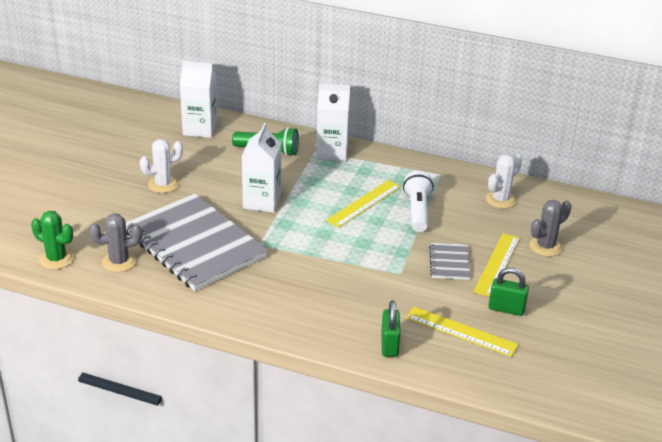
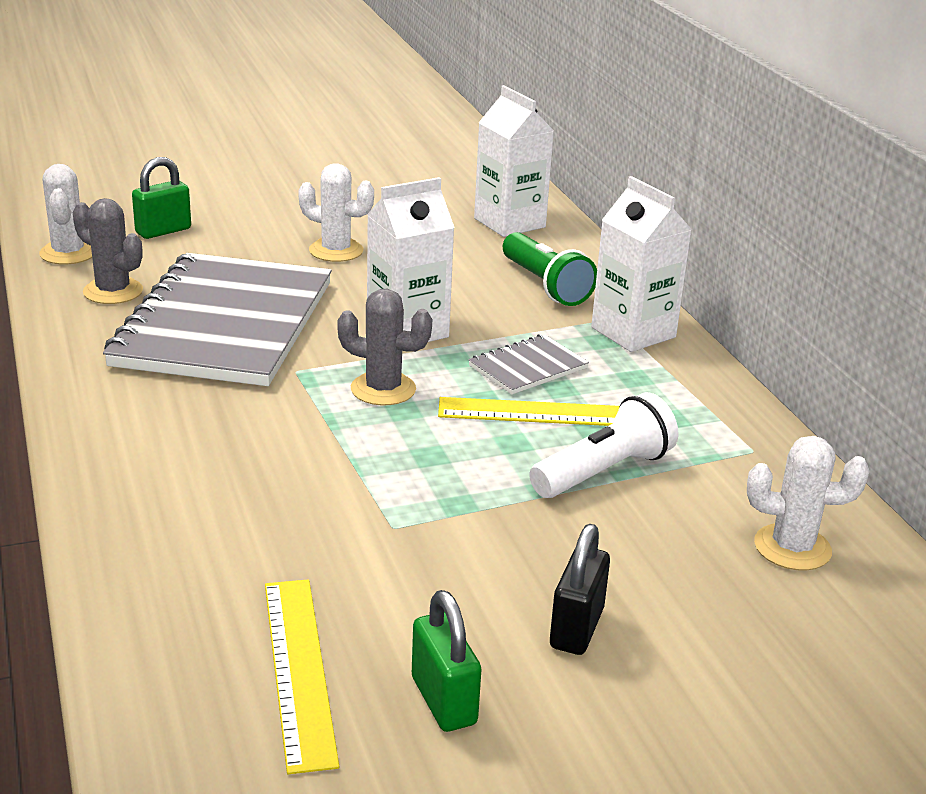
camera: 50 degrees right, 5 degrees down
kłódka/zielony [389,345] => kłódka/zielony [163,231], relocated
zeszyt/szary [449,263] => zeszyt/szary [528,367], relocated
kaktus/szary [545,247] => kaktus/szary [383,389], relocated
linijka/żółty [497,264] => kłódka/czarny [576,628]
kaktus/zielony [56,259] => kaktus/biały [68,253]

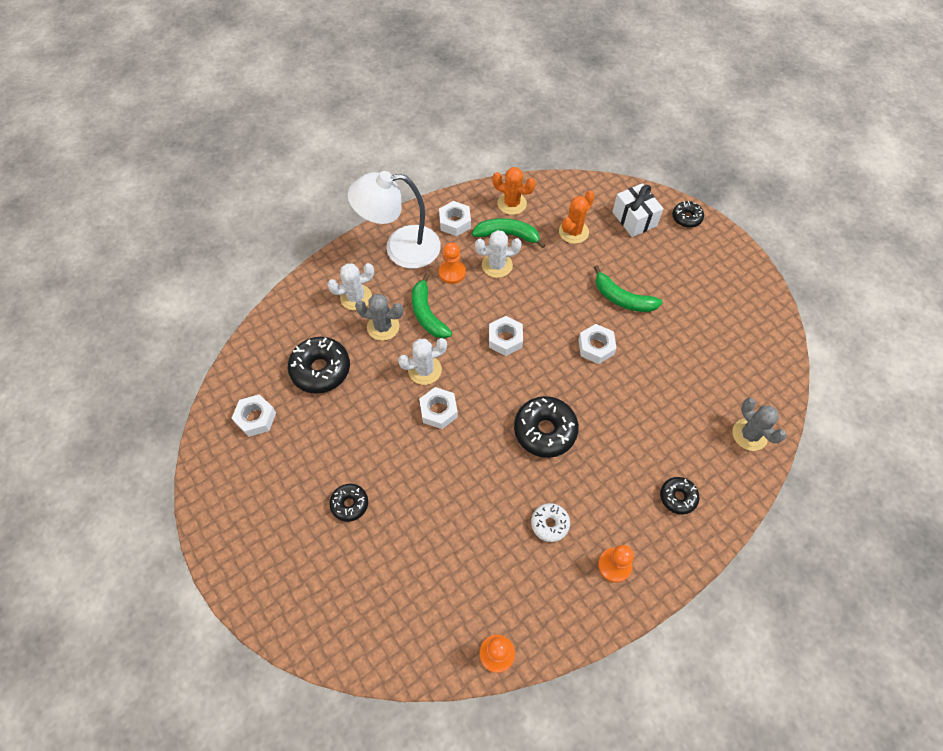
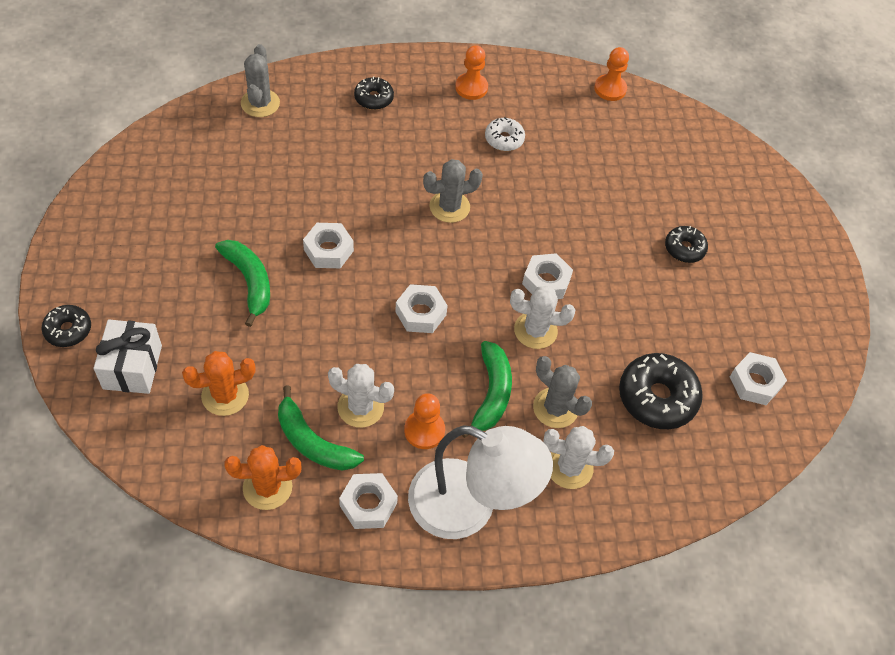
camera: 155 degrees left, 5 degrees down
donut/czarny [545,430] => kaktus/szary [449,207]
kaktus/pomarańczowy [512,203] => kaktus/pomarańczowy [267,487], 60 degrees counterclockwise

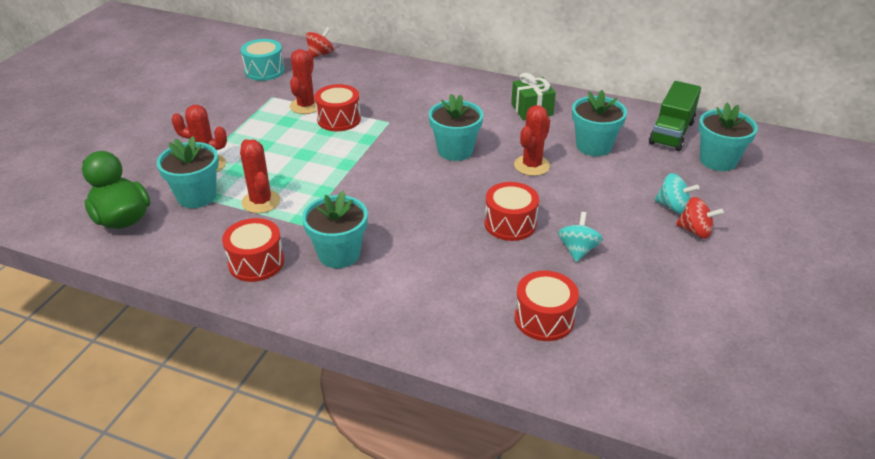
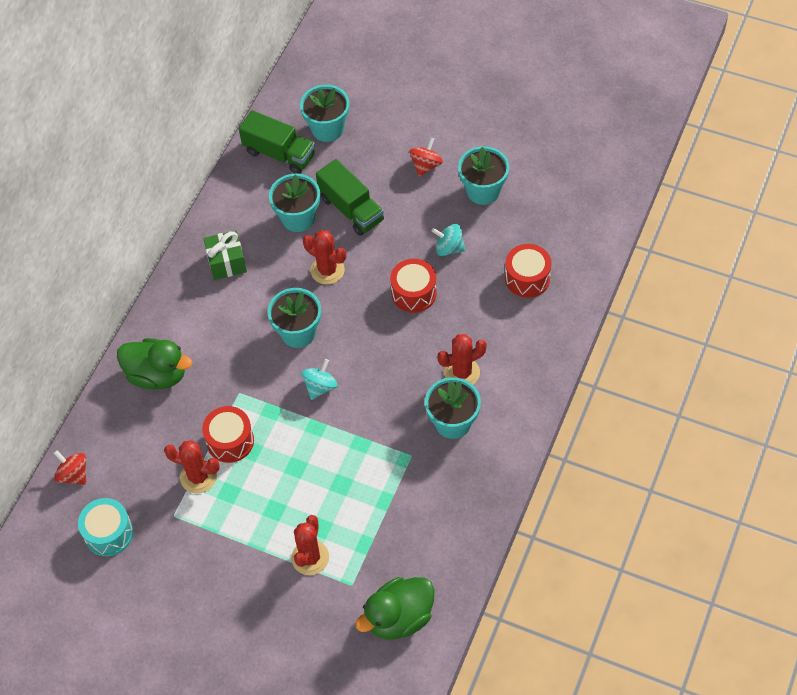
camera: 85 degrees left, 20 degrees up
bęben/czerwony [256,262] => nothing
nothing => kaczka/zielony [157,375]
nothing => ciężarówka/zielony [351,209]
doniczka/turkusowy [196,196] => doniczka/turkusowy [483,191], relocated
kaktus/czerwony [261,202] => kaktus/czerwony [462,373], relocated
bączek/turkusowy [672,206] => bączek/turkusowy [320,387], relocated

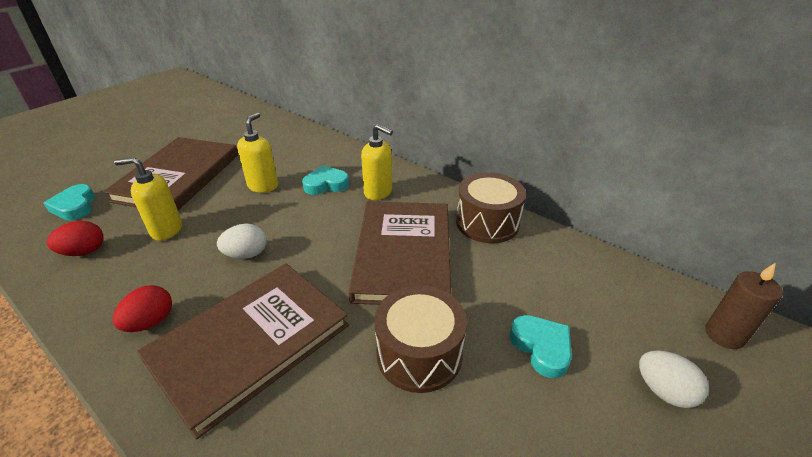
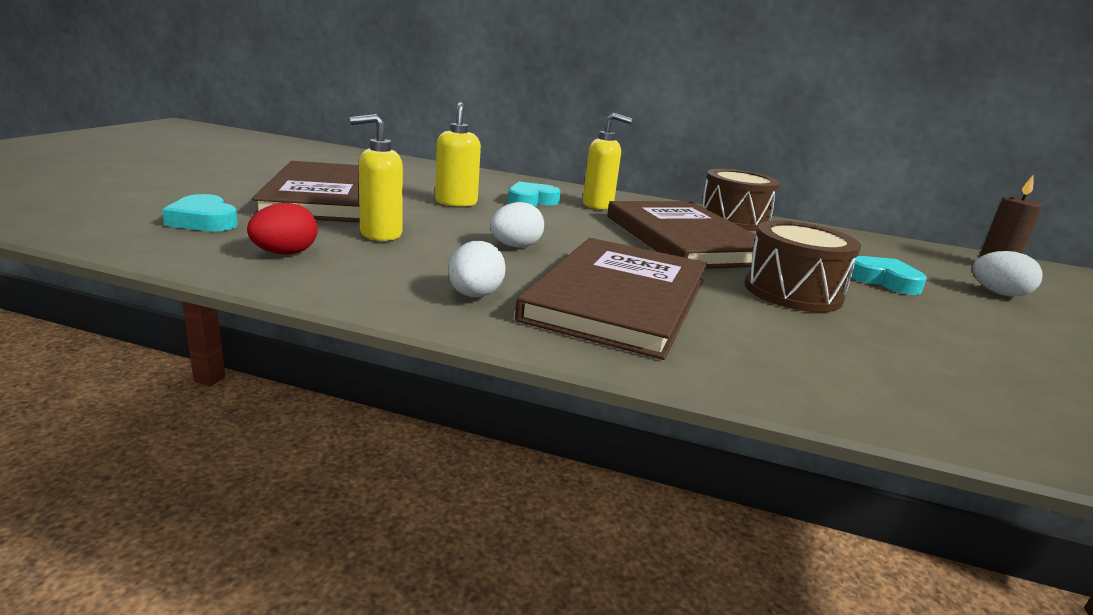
camera: 25 degrees left, 15 degrees down
jajko/czerwony [150,322] => jajko/biały [475,295]

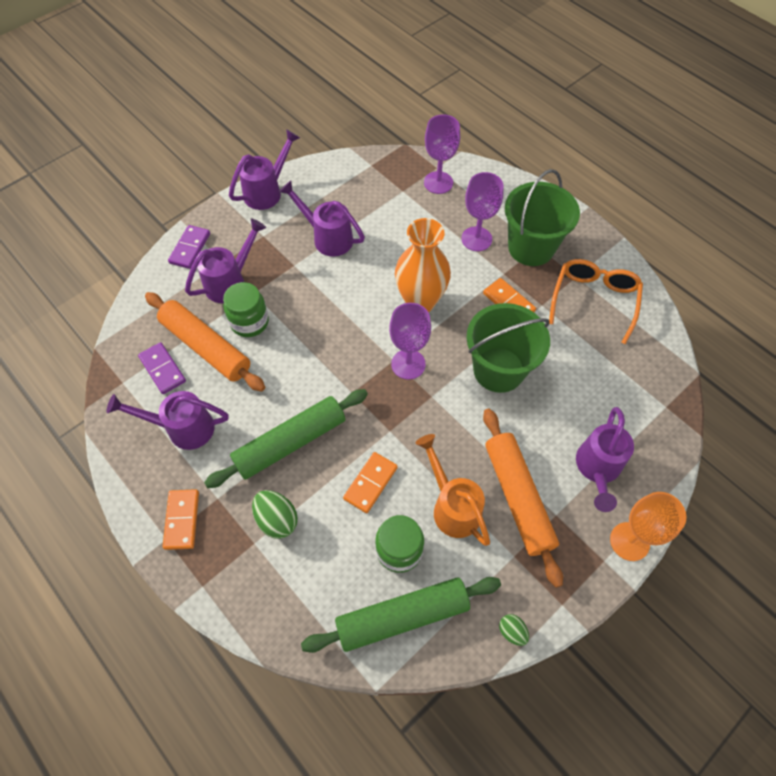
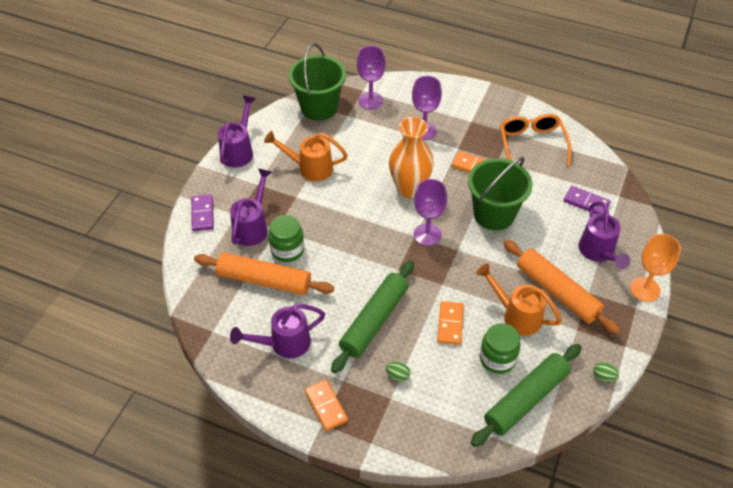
camera: 25 degrees left, 10 degrees down
kostka domina/fioletowy [162,369] => kostka domina/fioletowy [586,202], relocated
wiadro/zielony [531,247] => wiadro/zielony [319,107], relocated
konewka/fioletowy [327,237] => konewka/pomarańczowy [309,168]
jajko/zielony [277,520] => jajko/zielony [397,376], x0.59

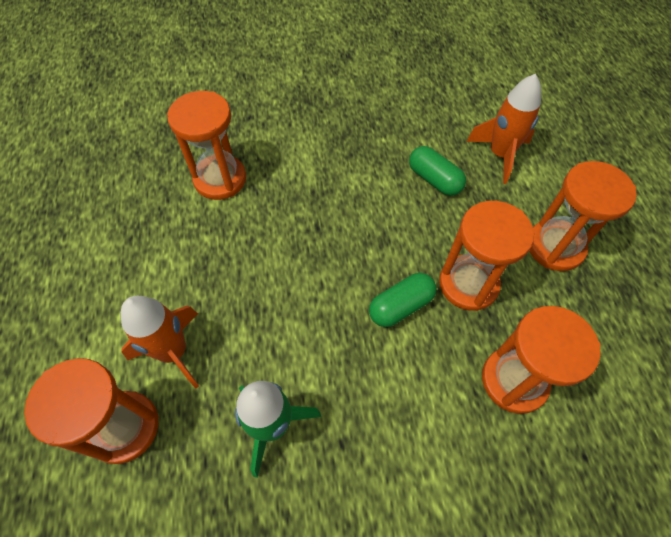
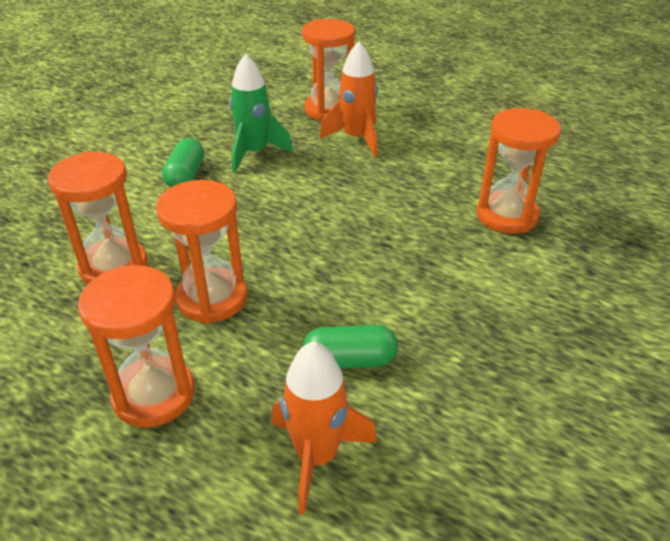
camera: 130 degrees right, 20 degrees down
kapsułka/zielony [401,306] => kapsułka/zielony [186,176], relocated

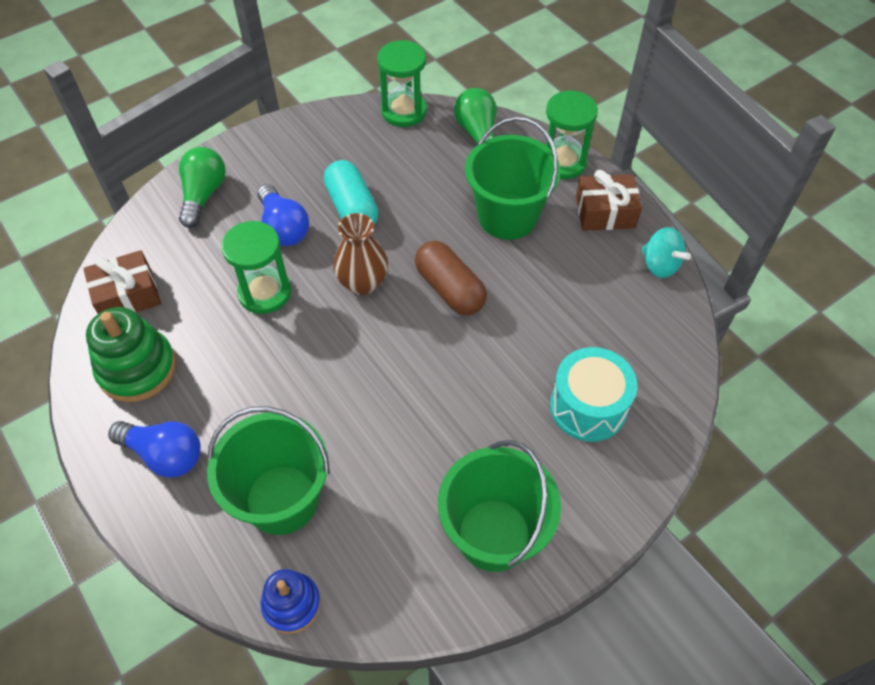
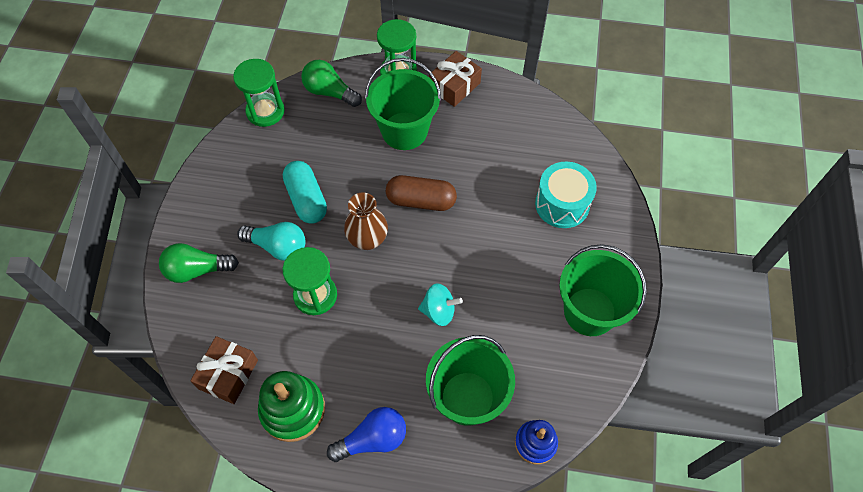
camera: 45 degrees left, 5 degrees up
bączek/turkusowy [660,265] => bączek/turkusowy [439,311], relocated
żarówka/niebieski [283,227] => żarówka/turkusowy [278,246]
żarówka/zielony [203,195] => żarówka/zielony [197,270], 60 degrees counterclockwise
kapsułka/turkusowy [352,208] => kapsułka/turkusowy [306,199], 45 degrees clockwise

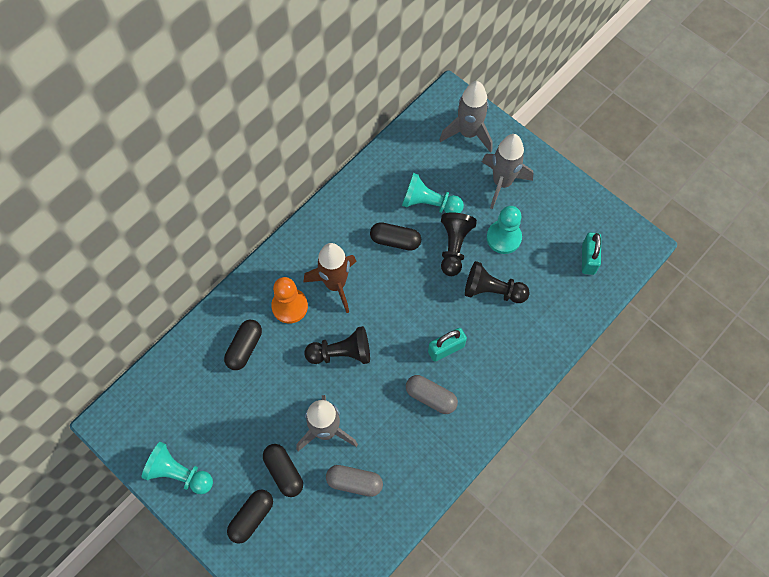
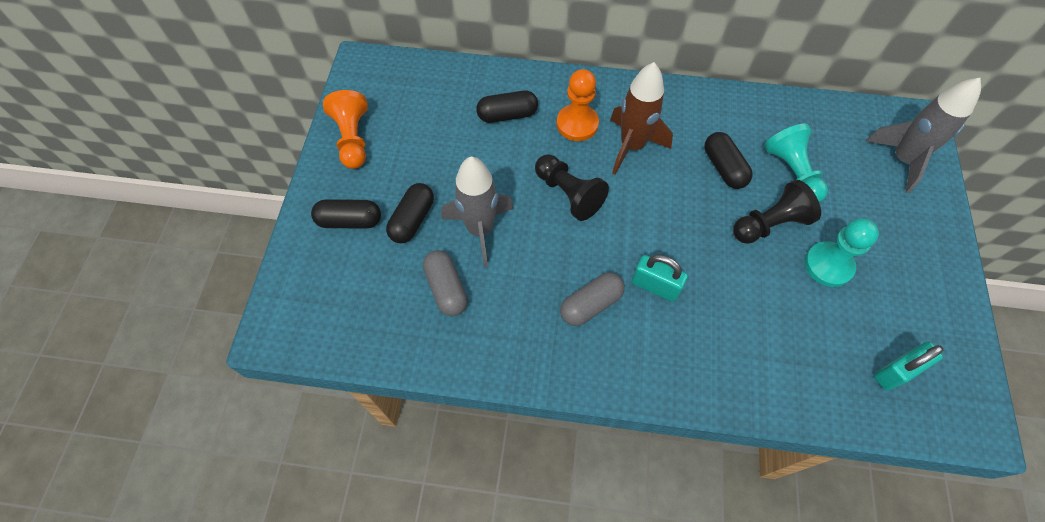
camera: 55 degrees right, 5 degrees down
pionek/czarny [492,290] => nothing
rakieta/szary [502,182] => nothing
pionek/turkusowy [179,473] => pionek/pomarańczowy [353,139]
kapsułka/szary [430,397] => kapsułka/szary [591,304], 60 degrees clockwise

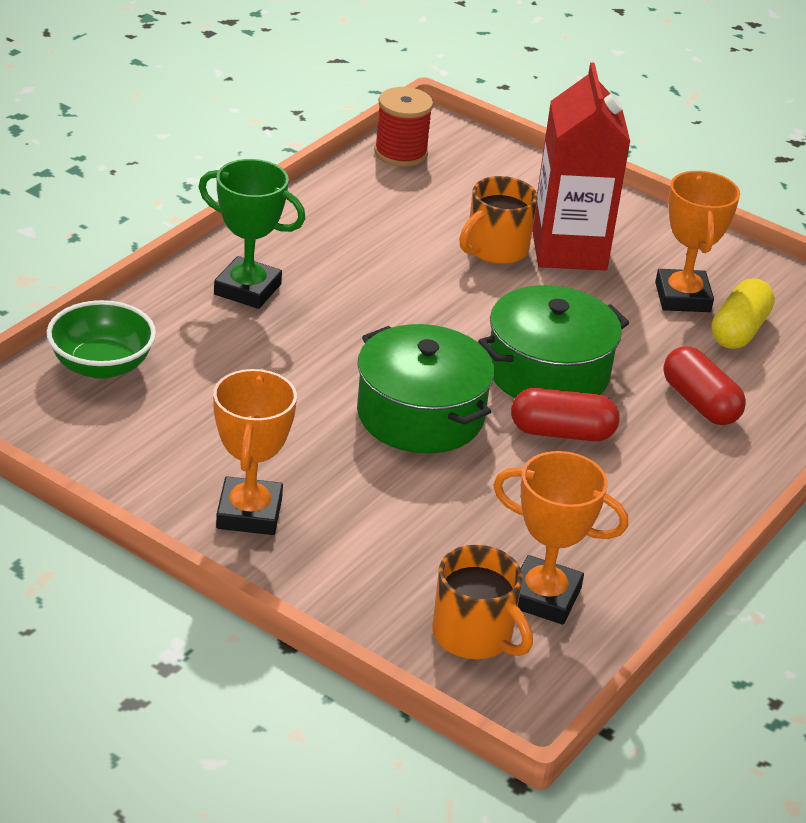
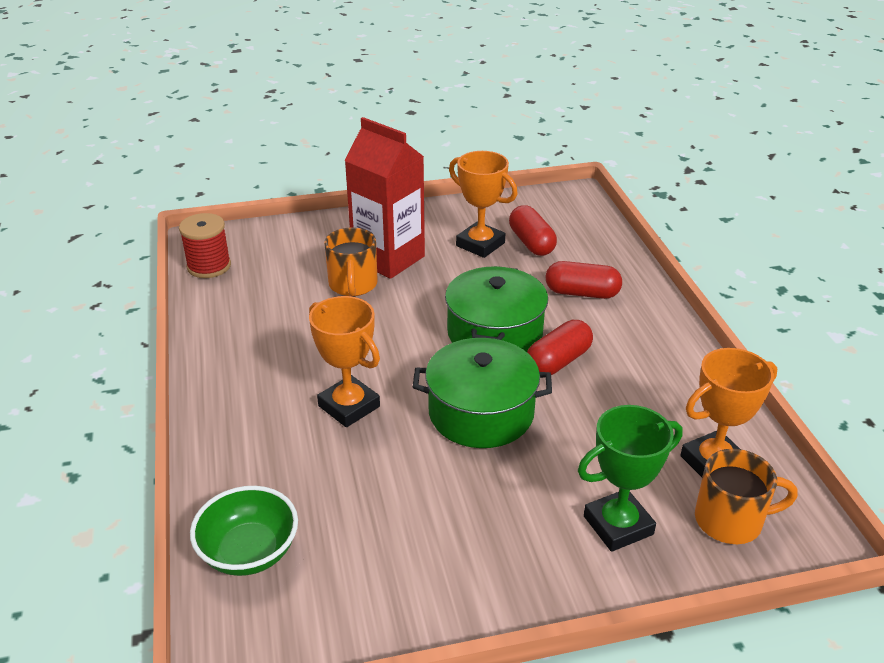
camera: 45 degrees left, 0 degrees up
puchar/zielony [247,289] => puchar/zielony [618,525], relocated
puchar/pomarańczowy [249,513] => puchar/pomarańczowy [349,406], relocated
kapsułka/żółty [739,330] => kapsułka/czerwony [531,243]

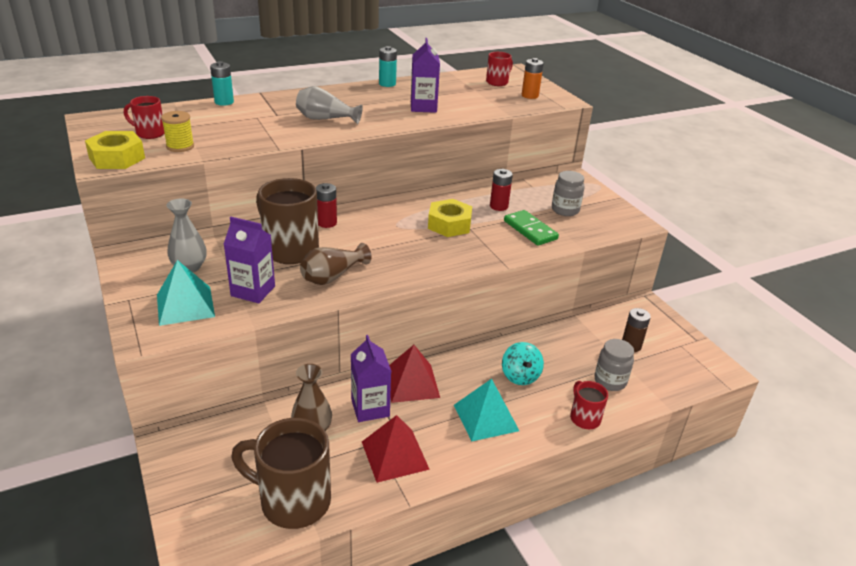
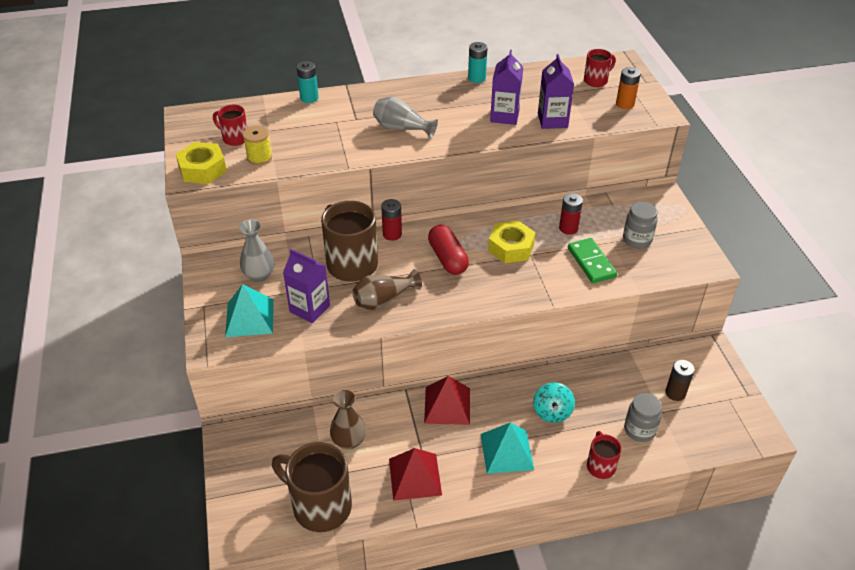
camera: 15 degrees right, 10 degrees up
nothing => kapsułka/czerwony [447,258]
karton mleka/fioletowy [370,408] => karton mleka/fioletowy [552,120], relocated

